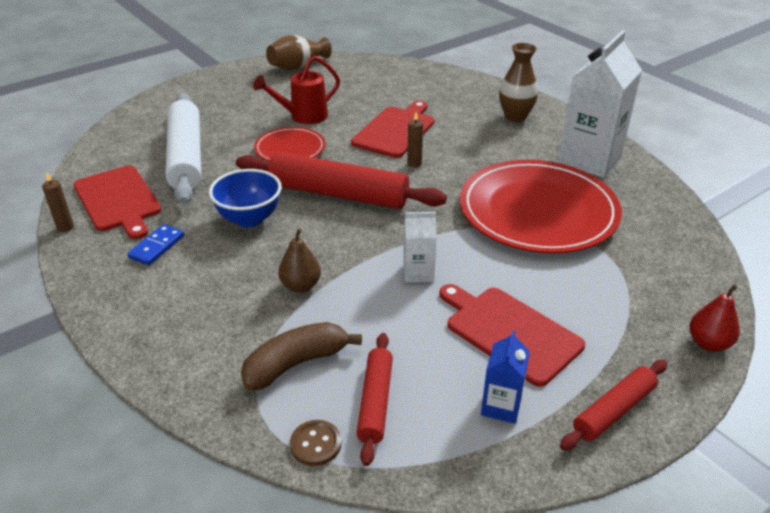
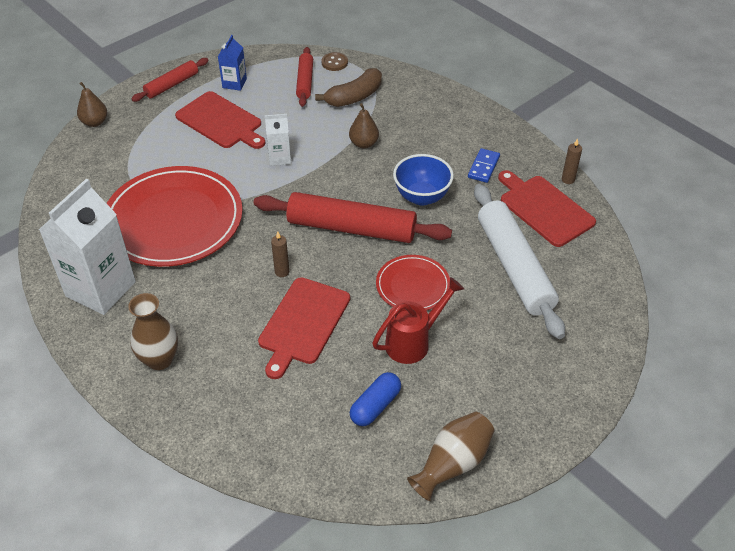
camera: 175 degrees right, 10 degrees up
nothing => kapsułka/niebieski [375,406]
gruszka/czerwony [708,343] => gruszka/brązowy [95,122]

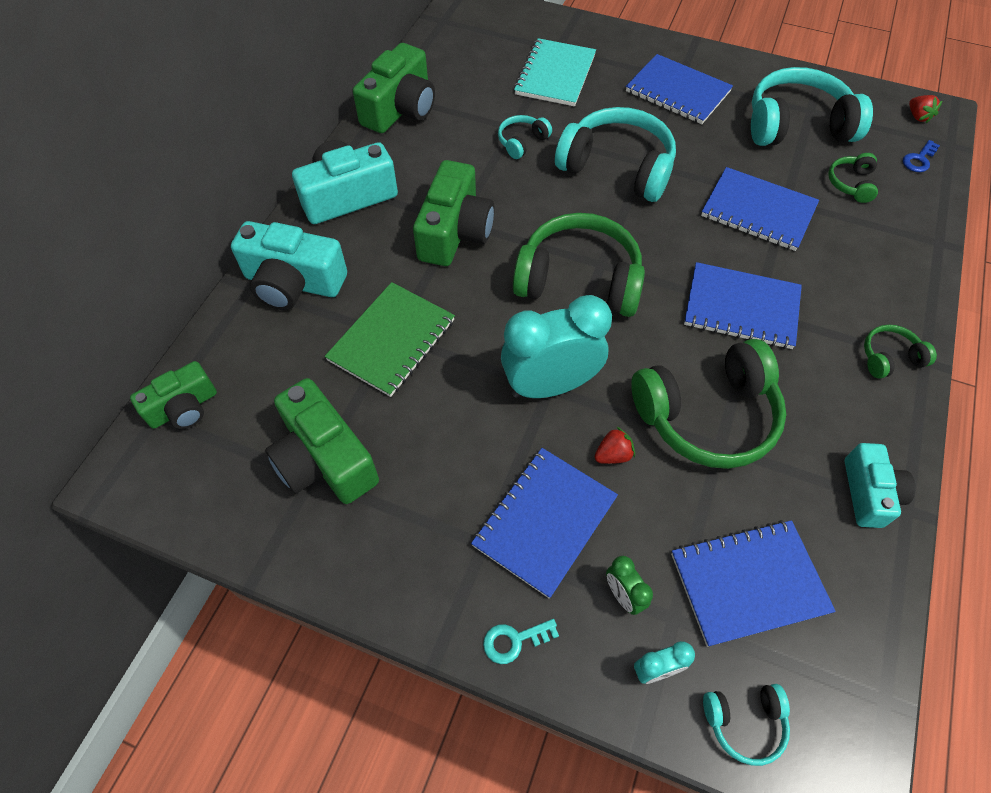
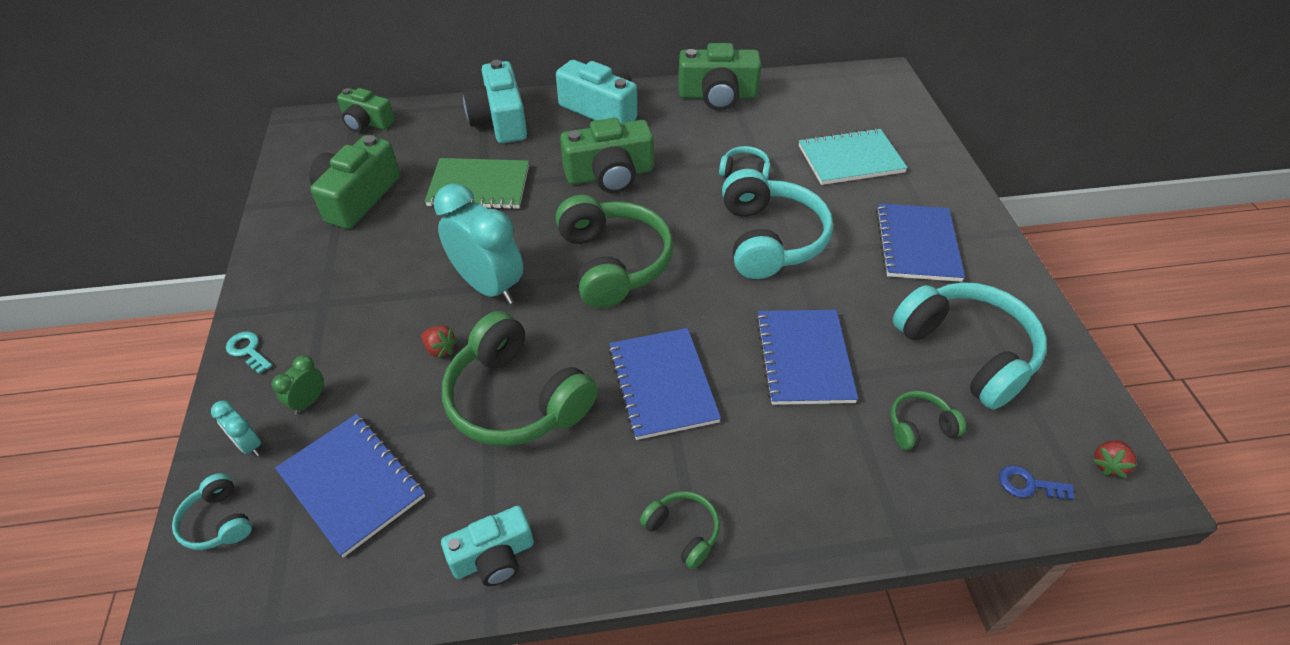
camera: 60 degrees right, 10 degrees down
zeszyt/niebieski [545,522] => nothing

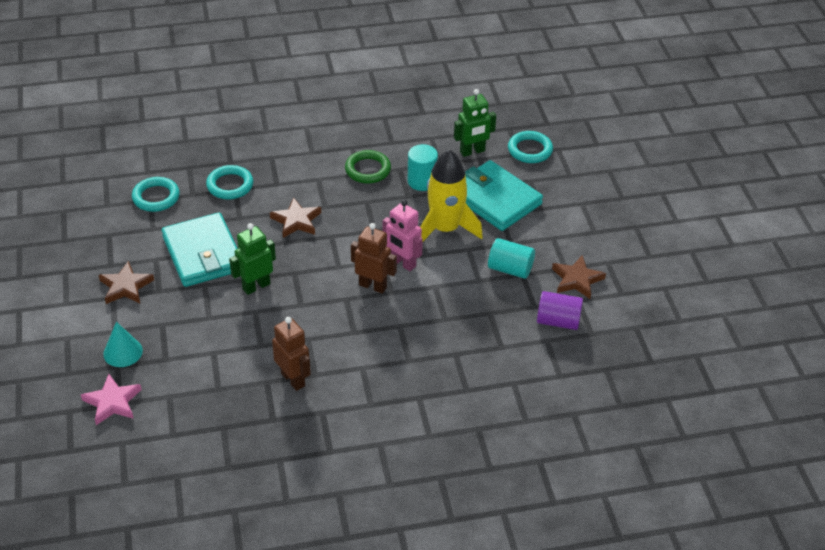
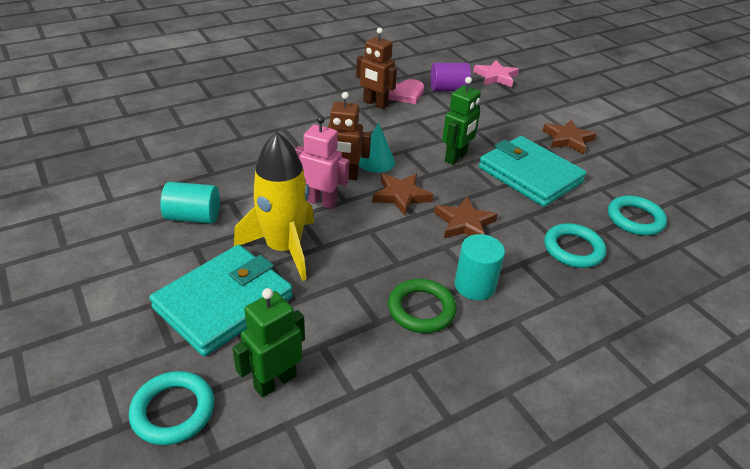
camera: 160 degrees right, 5 degrees down
nothing => serce/różowy [404,94]
stożek/turkusowy [123,352] => stożek/turkusowy [376,161], relocated
walec/turkusowy [422,181] => walec/turkusowy [474,286], relocated
walec/fioletowy [558,321] => walec/fioletowy [448,89], relocated
gwiazda/brązowy [577,280] => gwiazda/brązowy [401,196], relocated
portfel/turkusowy [495,199] => portfel/turkusowy [224,303], 75 degrees counterclockwise

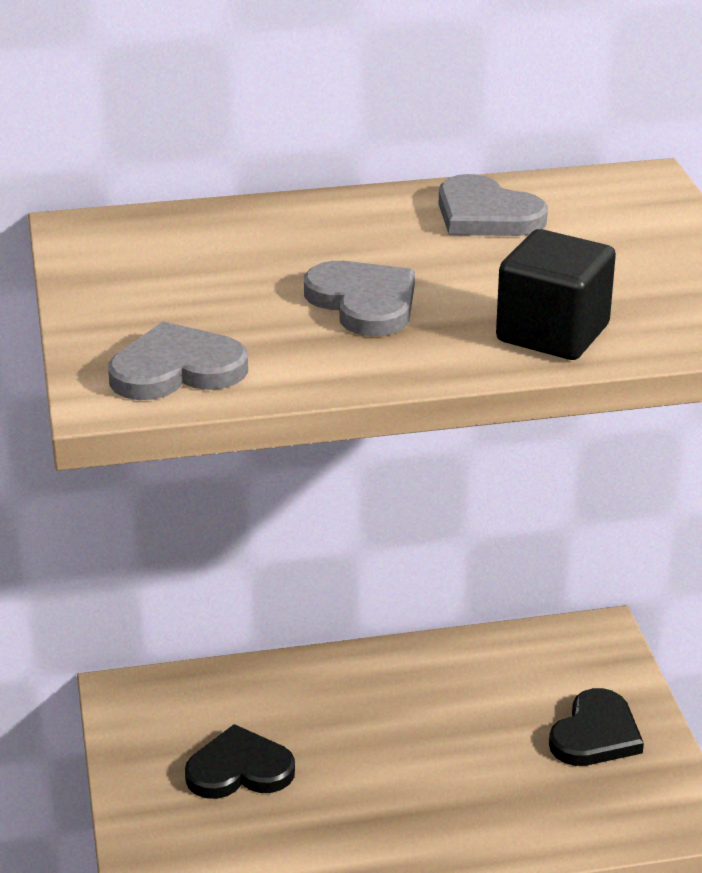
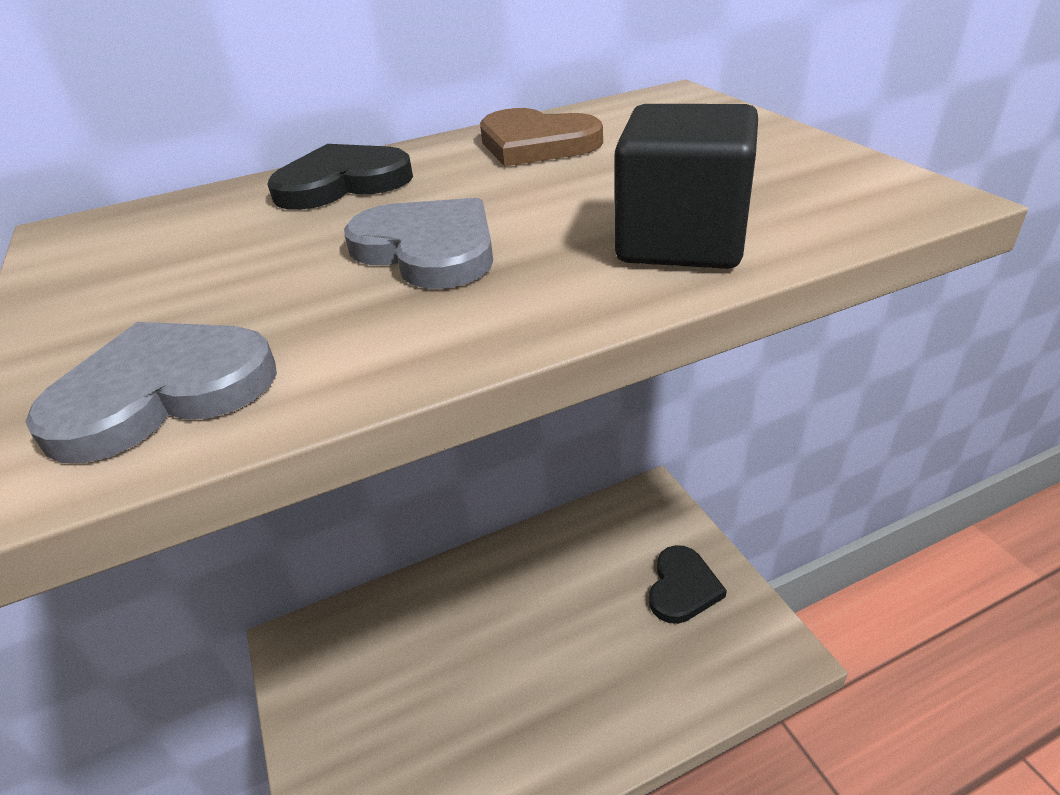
camera: 10 degrees left, 5 degrees up
serce/czarny [239,769] => serce/czarny [342,183], relocated
serce/szary [486,215] => serce/brązowy [536,144]

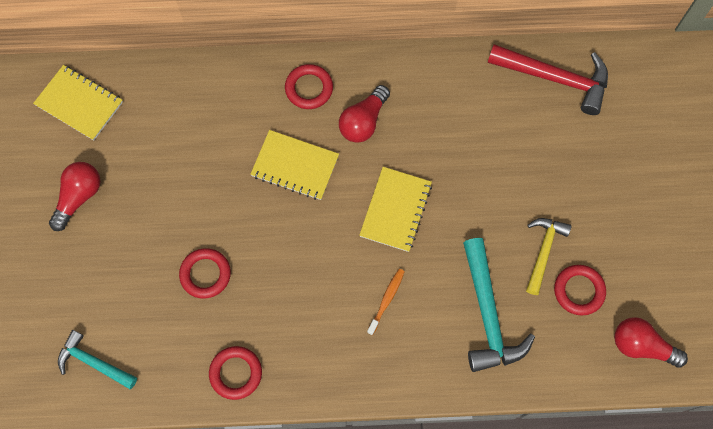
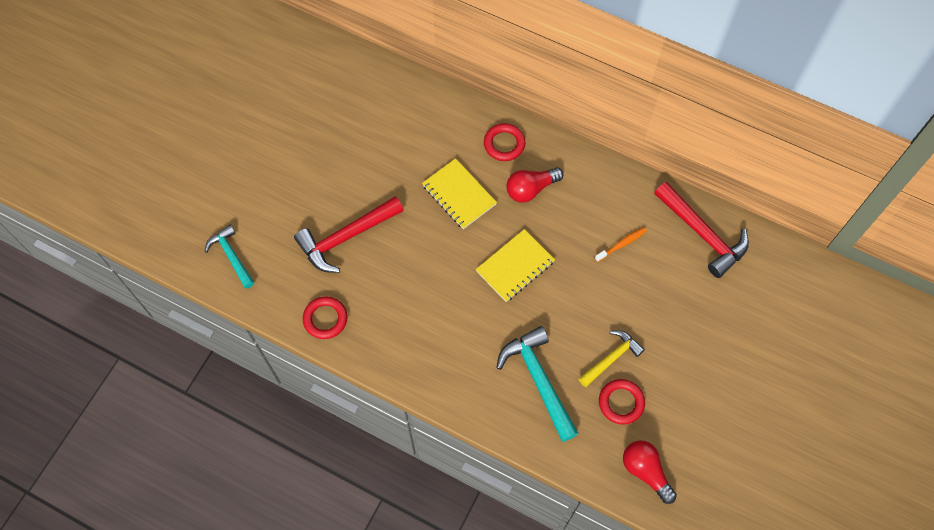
camera: 30 degrees right, 5 degrees down
zeszyt/żółty [79,103] => nothing
żarówka/czerwony [79,197] => nothing
szczoteczka do zębów/pomarańczowy [386,300] => szczoteczka do zębów/pomarańczowy [621,244], relocated
pierścień/czerwony [205,274] => młotek/czerwony [346,237]
młotek/turkusowy [488,314] => młotek/turkusowy [538,380], 135 degrees clockwise

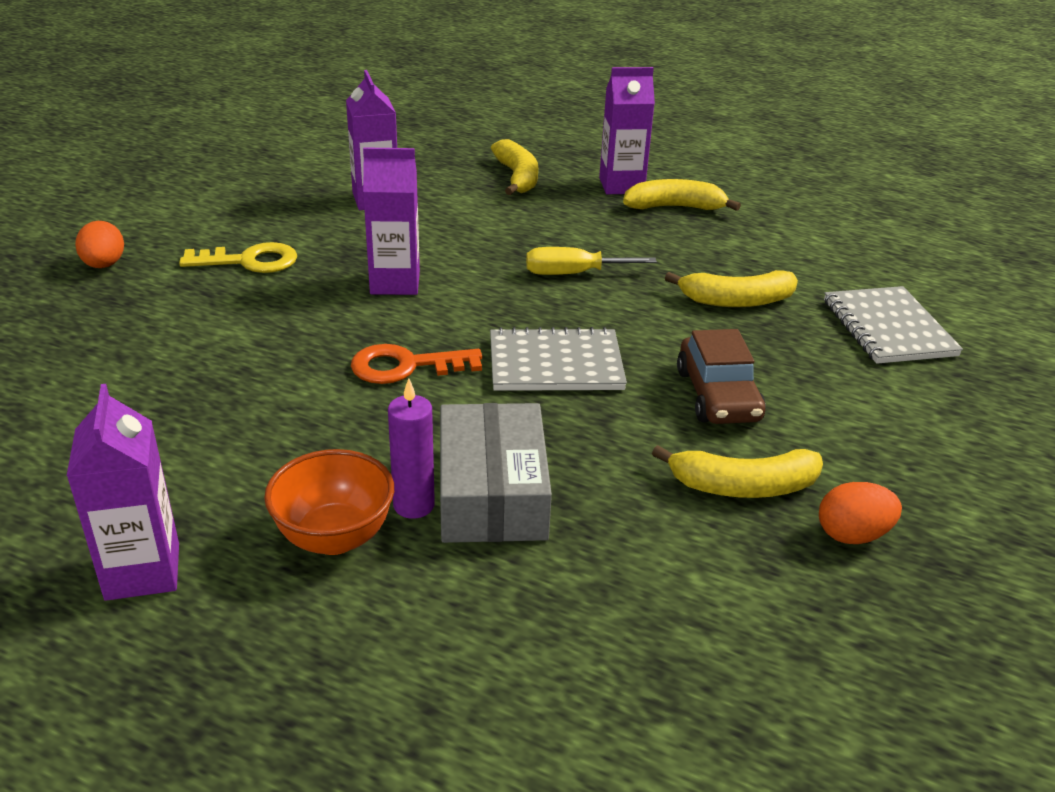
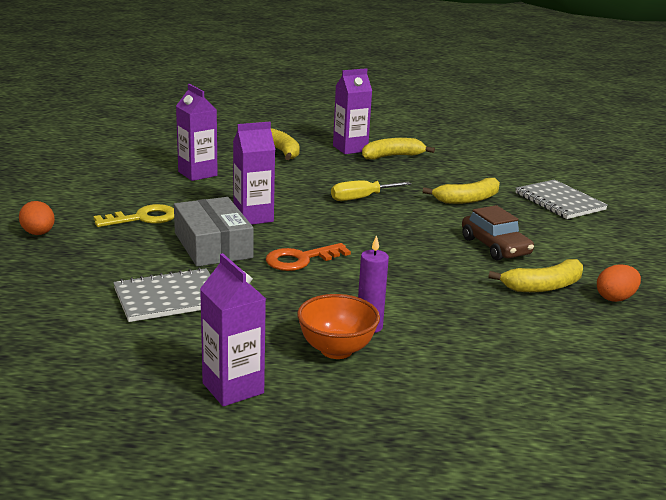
camera: 20 degrees left, 10 degrees down
pudełko/szary [492,492] => pudełko/szary [213,245], relocated
zeszyt/szary [555,364] => zeszyt/szary [169,298], relocated

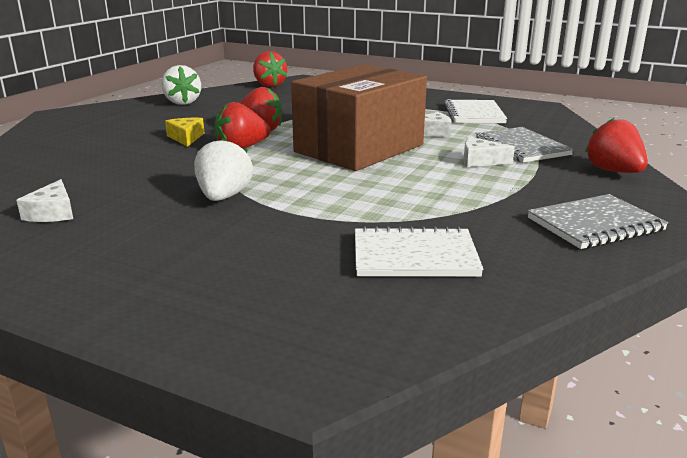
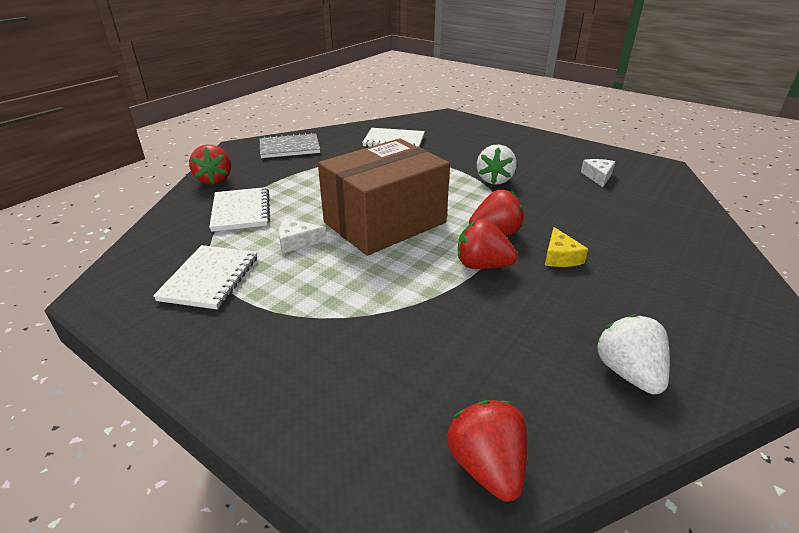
camera: 170 degrees left, 10 degrees up
ser/biały [480,161] => nothing
zeszyt/szary [521,147] => zeszyt/biały [241,211]

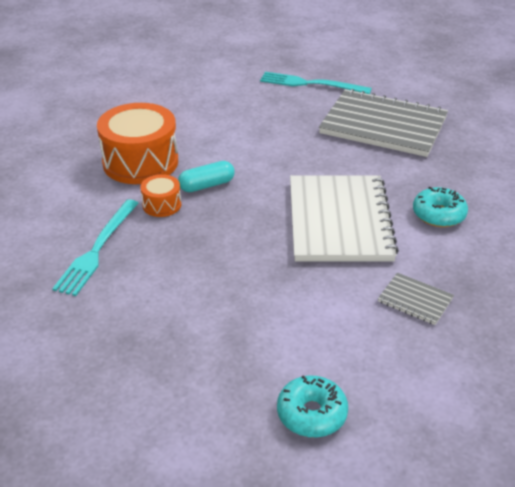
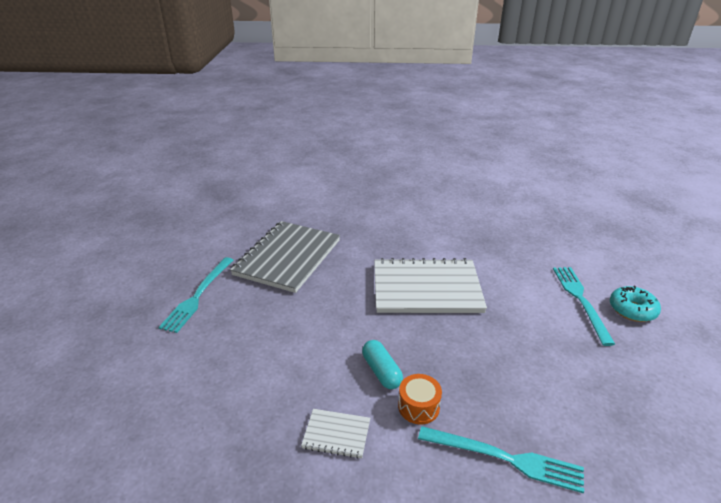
camera: 90 degrees left, 5 degrees down
zeszyt/szary [415,300] => nothing
donut/turkusowy [438,214] => nothing
nothing => widelec/turkusowy [581,301]
bęben/pomarańczowy [140,162] => zeszyt/biały [336,434]

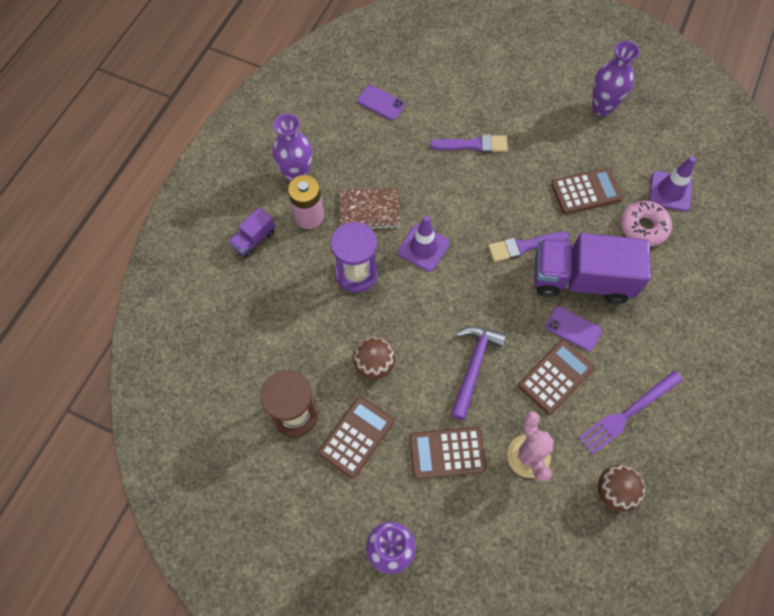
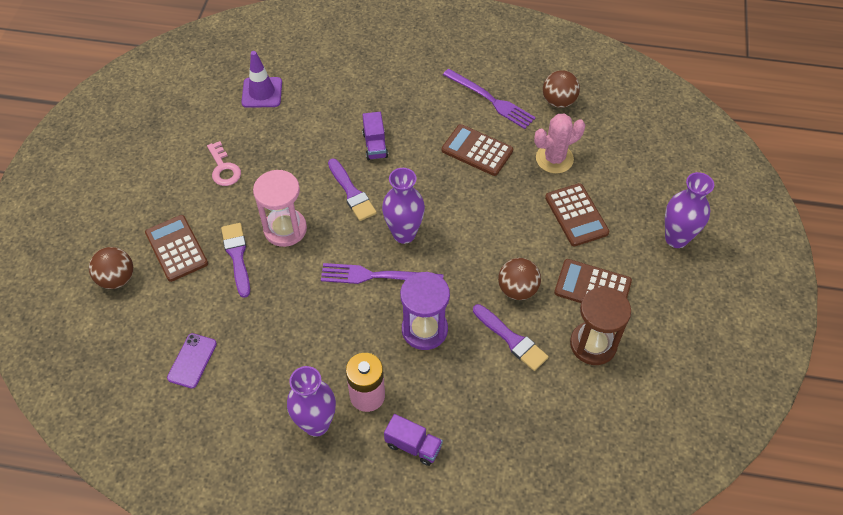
camera: 105 degrees left, 10 degrees down
zeszyt/brązowy [369,209] => nothing
młotek/fioletowy [473,367] => nothing
telefon/fioletowy [572,328] => nothing
donut/różowy [643,227] => nothing
nothing => piłka/brązowy [117,278]
nothing => klucz/różowy [224,168]
nothing => klepsydra/różowy [285,229]
nothing => pędzel/fioletowy [512,339]
kalkulator/brązowy [586,191] => kalkulator/brązowy [176,248], relocated
wazon/fioletowy [602,108] => wazon/fioletowy [404,234], relocated
pachołek/fioletowy [423,248] => widelec/fioletowy [377,276]
ciężarówka/fioletowy [581,280] => ciężarówka/fioletowy [375,145], x0.46

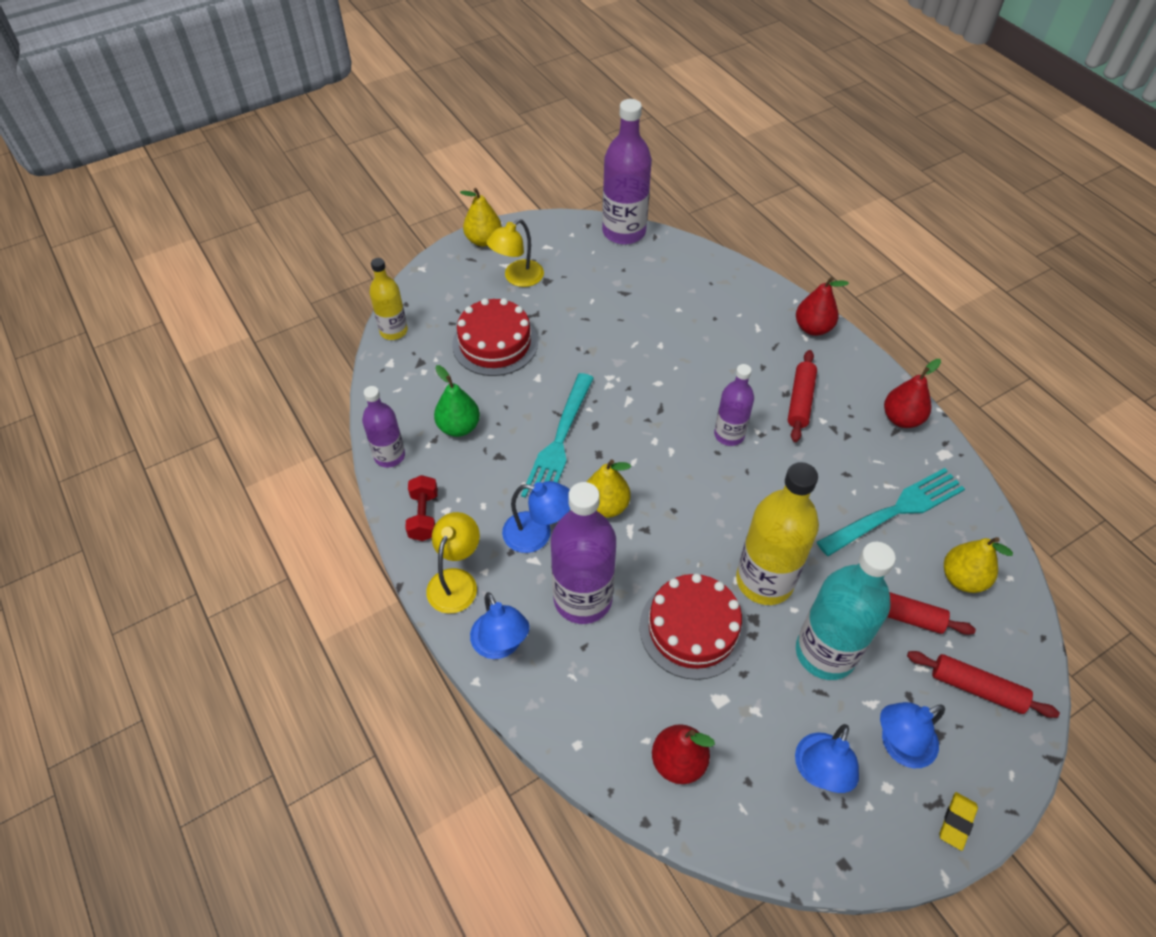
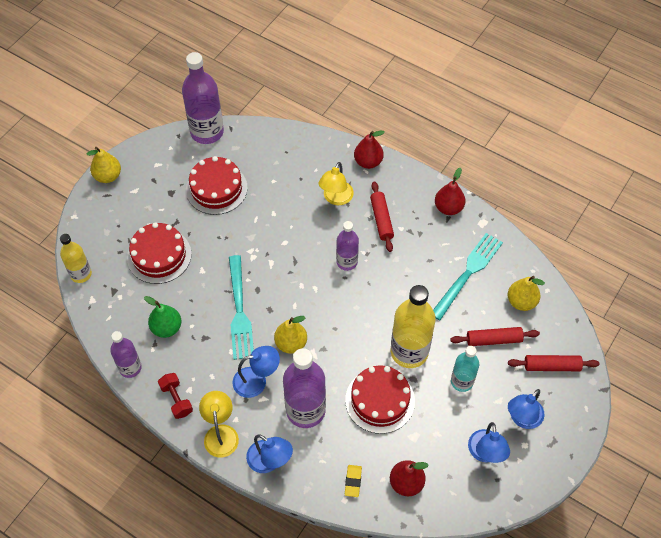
camera: 25 degrees left, 5 degrees up
nothing => tort/czerwony [216,189]
lampka/żółty [517,278] => lampka/żółty [336,198], relocated
gumka do mazania/żółty [956,822] => gumka do mazania/żółty [353,481], relocated
butelka/turkusowy [825,653] => butelka/turkusowy [462,381], x0.59

